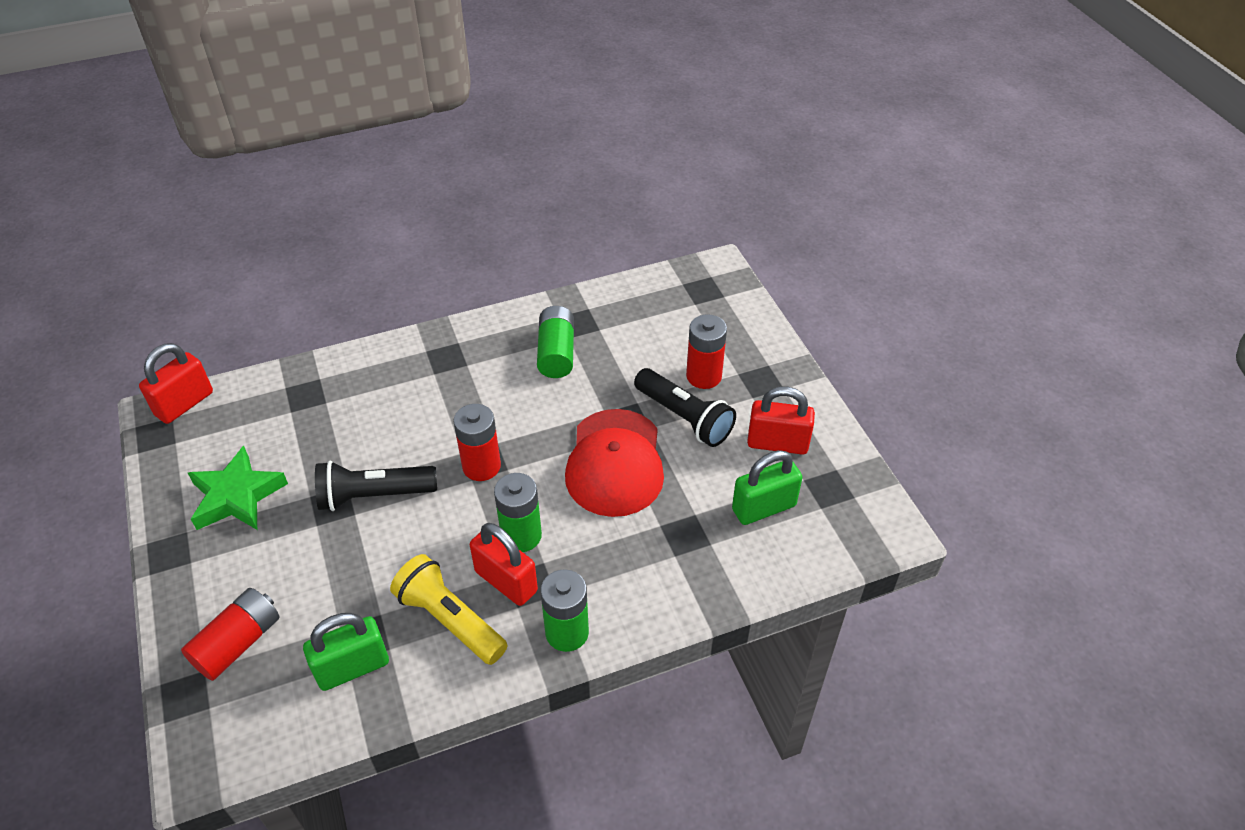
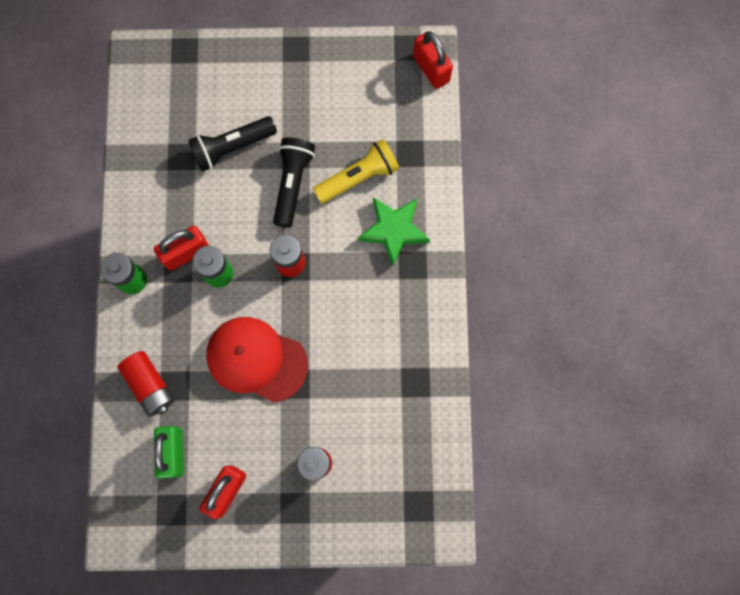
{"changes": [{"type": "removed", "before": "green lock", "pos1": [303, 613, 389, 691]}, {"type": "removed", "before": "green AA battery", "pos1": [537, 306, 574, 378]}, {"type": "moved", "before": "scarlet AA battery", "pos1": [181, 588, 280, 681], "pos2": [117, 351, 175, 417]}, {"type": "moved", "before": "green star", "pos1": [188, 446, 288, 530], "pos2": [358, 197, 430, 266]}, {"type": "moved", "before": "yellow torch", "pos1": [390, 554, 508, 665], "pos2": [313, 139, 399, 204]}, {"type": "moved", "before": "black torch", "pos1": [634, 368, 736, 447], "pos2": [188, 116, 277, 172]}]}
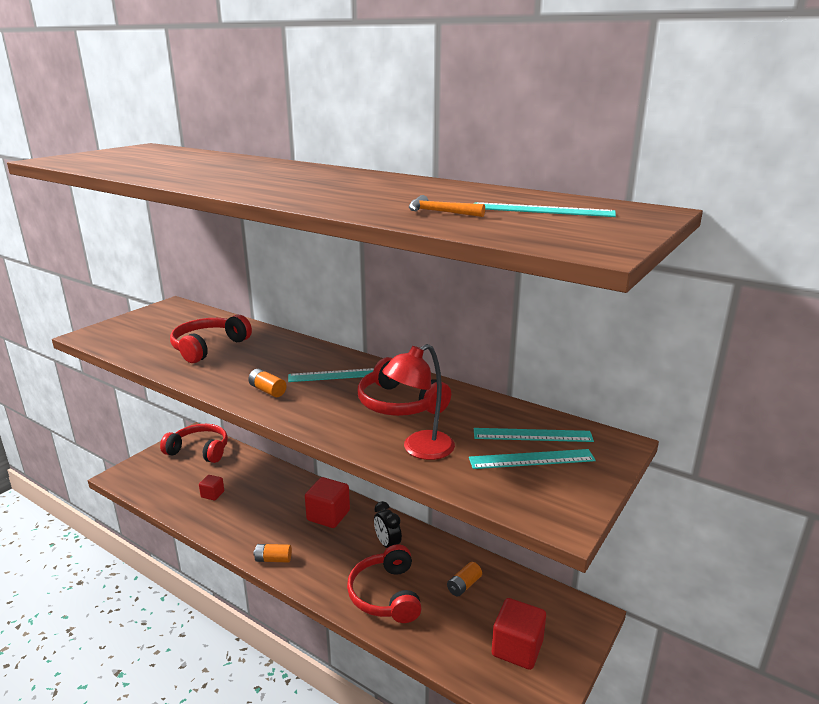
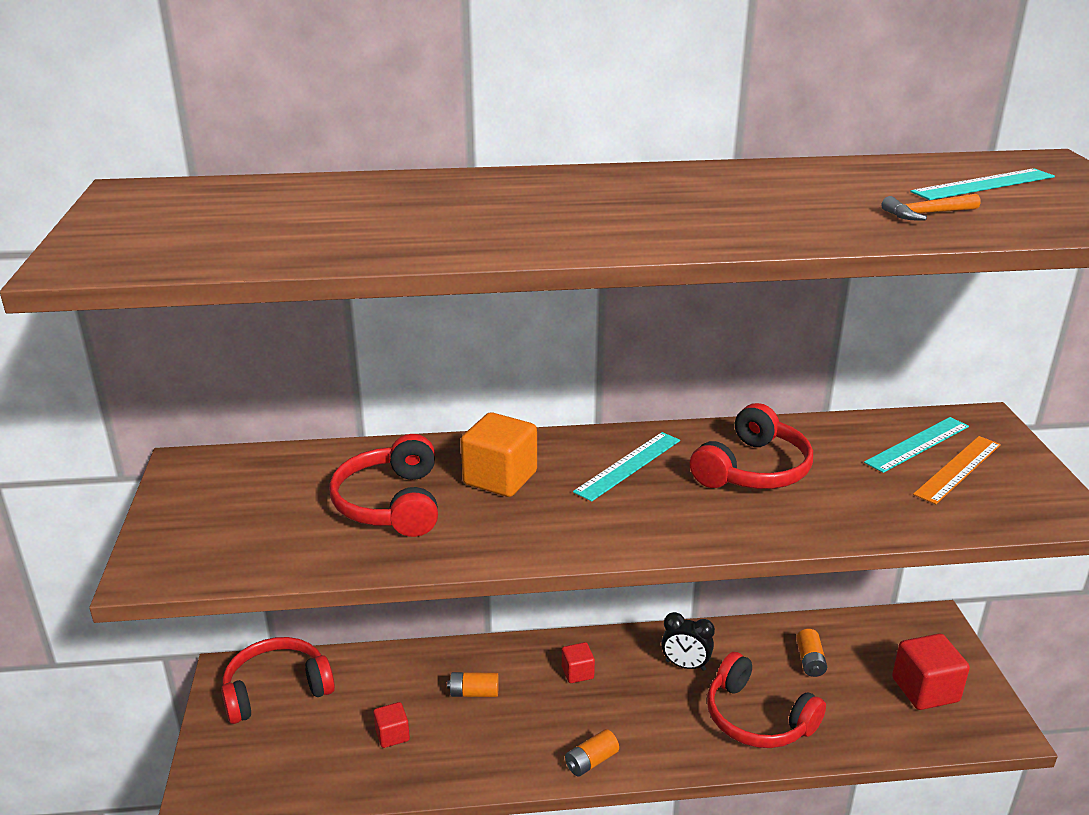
{"changes": [{"type": "removed", "before": "scarlet desk lamp", "pos1": [382, 344, 455, 460]}, {"type": "added", "after": "bright orange block", "pos2": [461, 412, 537, 497]}, {"type": "moved", "before": "bright orange AA battery", "pos1": [248, 369, 286, 397], "pos2": [447, 672, 499, 697]}, {"type": "recoloured", "before": "turquoise ruler", "after": "bright orange ruler", "pos1": [469, 449, 596, 469], "pos2": [913, 436, 1001, 504]}, {"type": "turned", "before": "scarlet headphones", "pos1": [357, 357, 451, 416], "pos2": [690, 403, 813, 489], "turn": -60}, {"type": "resized", "before": "scarlet block", "pos1": [305, 477, 350, 528], "pos2": [562, 642, 595, 683], "scale": 0.55}]}
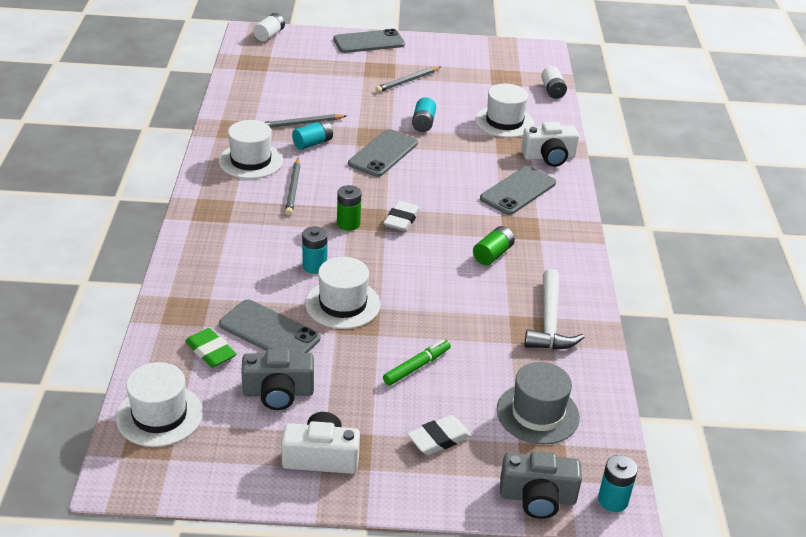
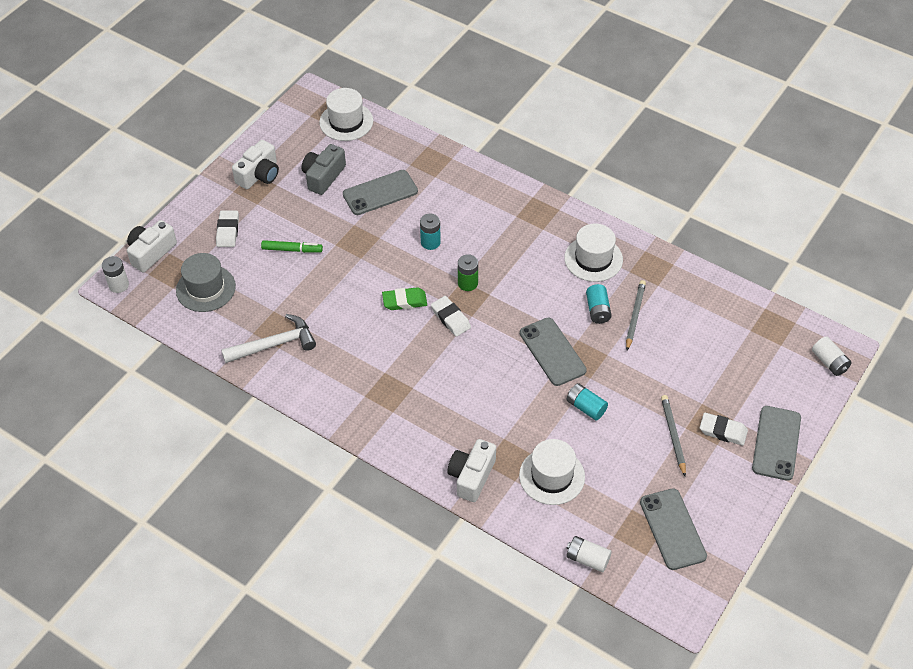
{"changes": [{"type": "removed", "before": "ash-grey wooden pencil", "pos1": [285, 158, 300, 215]}, {"type": "removed", "before": "white hat", "pos1": [305, 257, 381, 329]}, {"type": "removed", "before": "green AA battery", "pos1": [473, 226, 515, 265]}, {"type": "added", "after": "white gum eraser", "pos2": [700, 413, 748, 446]}, {"type": "moved", "before": "green gum eraser", "pos1": [185, 328, 237, 367], "pos2": [382, 287, 427, 310]}, {"type": "moved", "before": "ash-grey smartphone", "pos1": [480, 166, 556, 215], "pos2": [640, 488, 707, 570]}, {"type": "recoloured", "before": "ash-grey photo camera", "after": "white photo camera", "pos1": [500, 451, 582, 519], "pos2": [127, 220, 177, 272]}, {"type": "recoloured", "before": "turquoise AA battery", "after": "white AA battery", "pos1": [598, 455, 638, 512], "pos2": [102, 256, 129, 293]}, {"type": "turned", "before": "green marker", "pos1": [383, 339, 451, 386], "pos2": [261, 240, 323, 253], "turn": -75}, {"type": "turned", "before": "white claw hammer", "pos1": [525, 269, 585, 350], "pos2": [221, 314, 316, 363], "turn": 120}]}
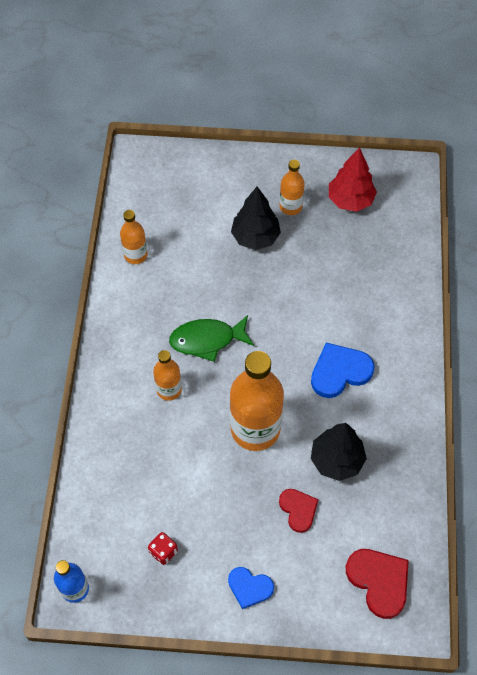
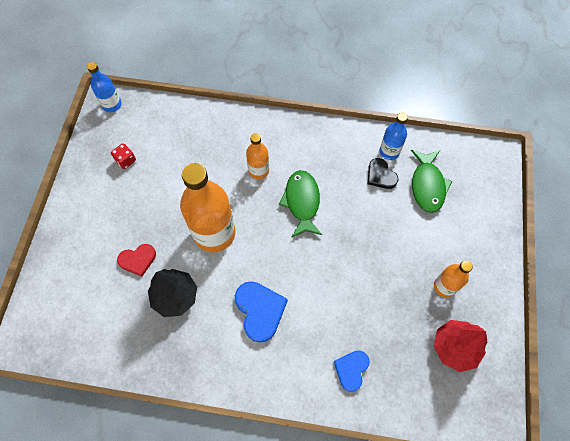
{"changes": [{"type": "removed", "before": "black fir tree", "pos1": [231, 187, 281, 250]}, {"type": "removed", "before": "scarlet heart", "pos1": [346, 549, 409, 619]}, {"type": "added", "after": "black heart", "pos2": [368, 158, 398, 189]}, {"type": "added", "after": "green fish", "pos2": [411, 150, 453, 213]}, {"type": "moved", "before": "cobalt heart", "pos1": [228, 567, 274, 609], "pos2": [334, 350, 370, 392]}, {"type": "recoloured", "before": "bright orange flask", "after": "cobalt flask", "pos1": [120, 210, 148, 264], "pos2": [380, 112, 408, 160]}]}
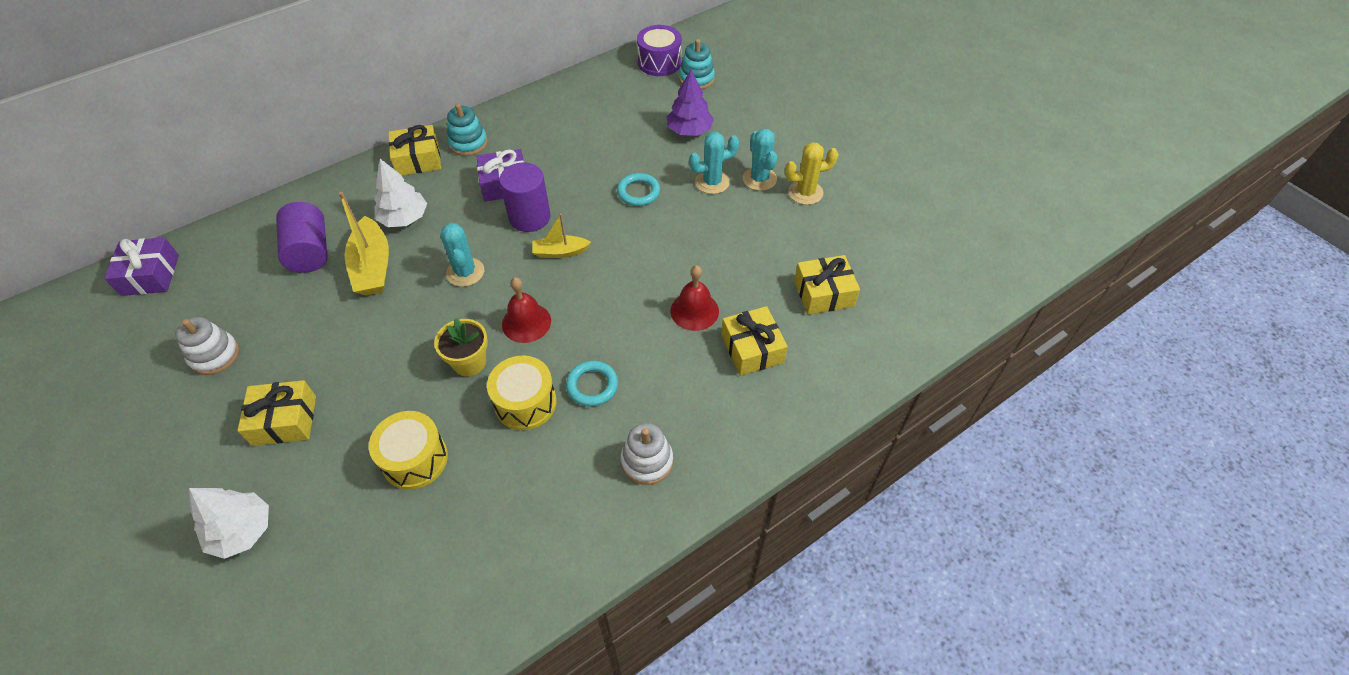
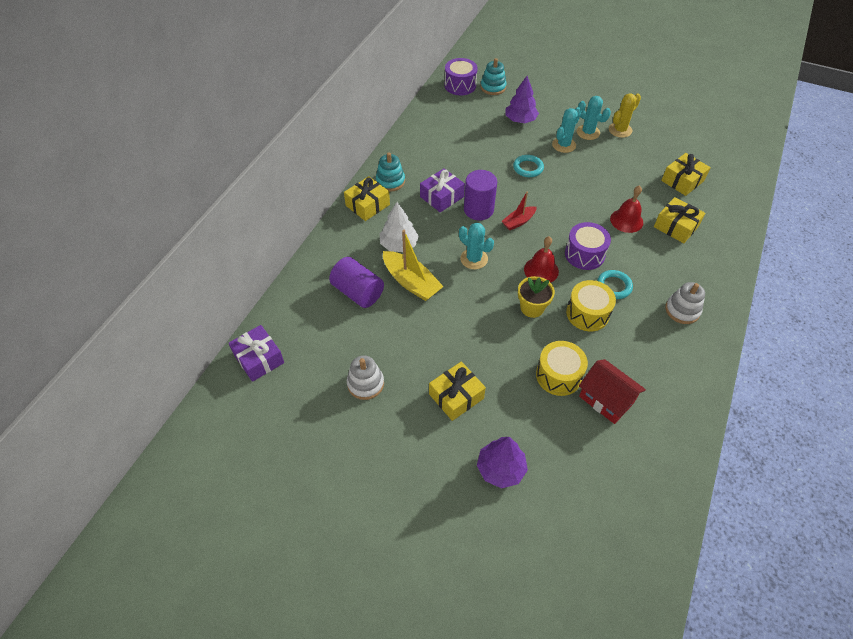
{"changes": [{"type": "added", "after": "violet toy drum", "pos2": [565, 222, 611, 270]}, {"type": "added", "after": "scarlet cottage", "pos2": [579, 359, 646, 424]}, {"type": "recoloured", "before": "white fir tree", "after": "violet fir tree", "pos1": [189, 488, 269, 559], "pos2": [477, 437, 528, 488]}, {"type": "recoloured", "before": "yellow toy boat", "after": "scarlet toy boat", "pos1": [533, 213, 591, 258], "pos2": [502, 192, 537, 230]}]}
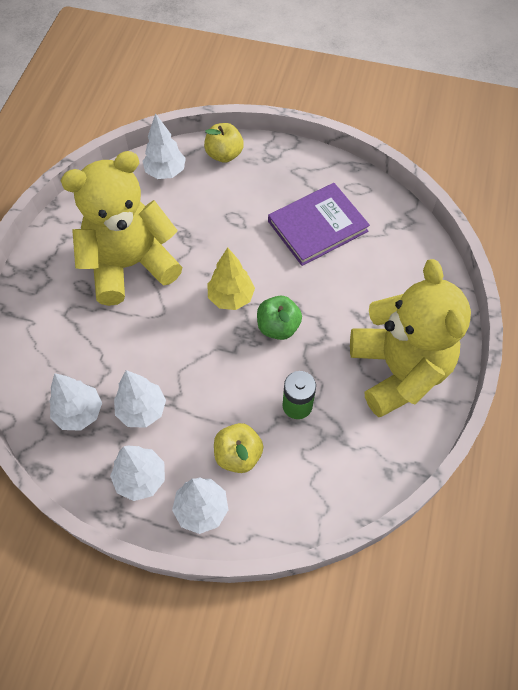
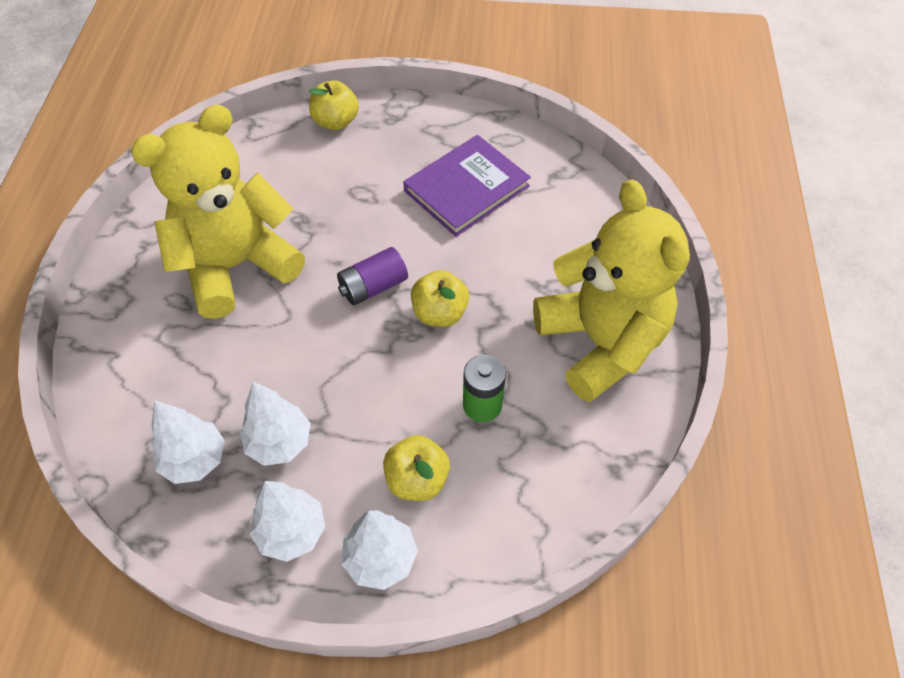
{"changes": [{"type": "removed", "before": "white fir tree", "pos1": [142, 113, 186, 179]}, {"type": "replaced", "before": "yellow fir tree", "after": "violet AA battery", "pos1": [207, 247, 255, 310], "pos2": [337, 247, 408, 305]}, {"type": "recoloured", "before": "green apple fruit", "after": "yellow apple fruit", "pos1": [257, 296, 302, 340], "pos2": [411, 270, 469, 327]}]}
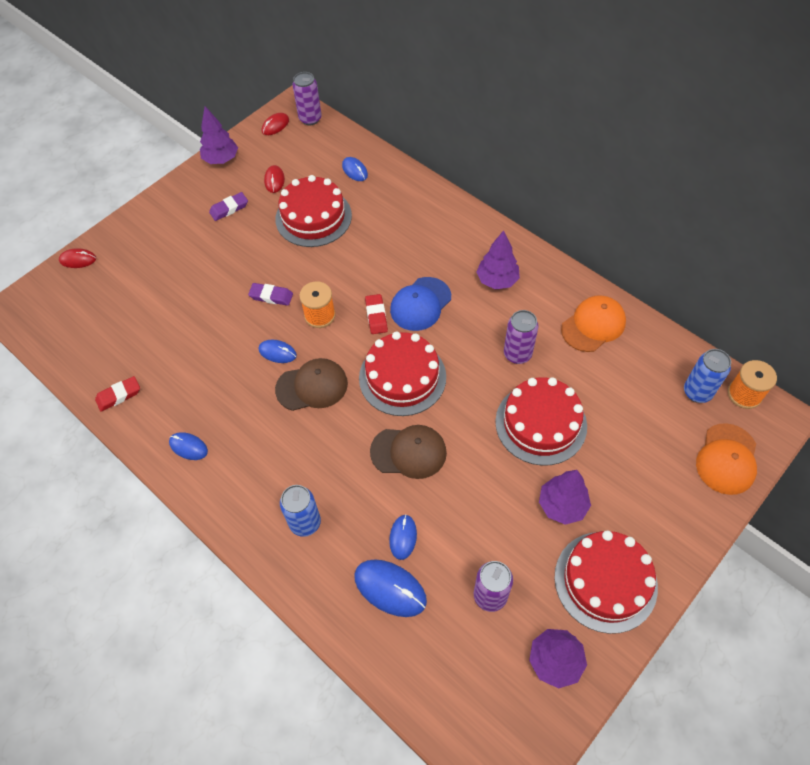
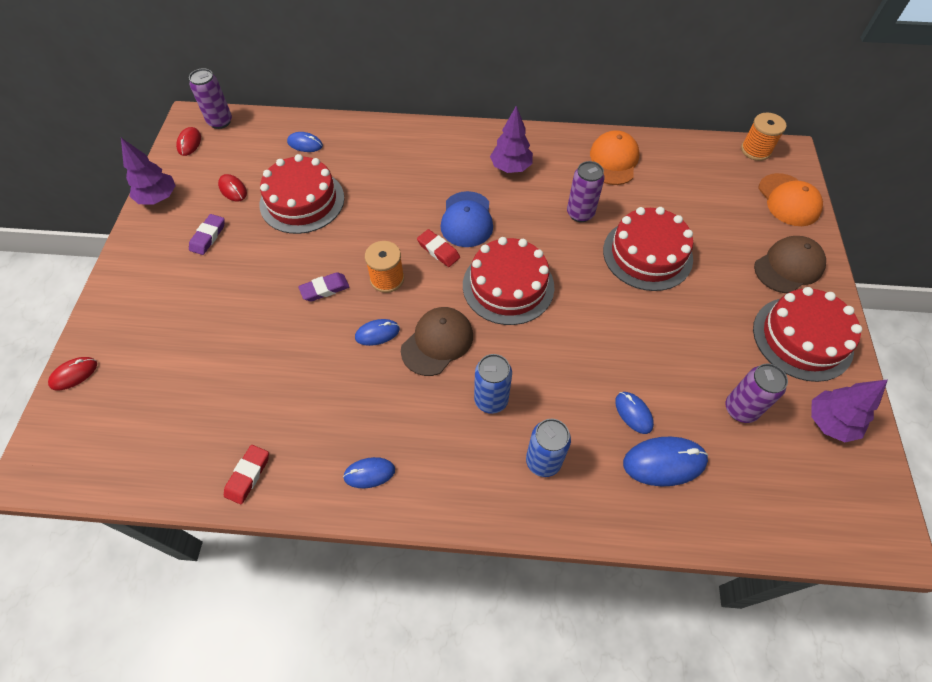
{"changes": [{"type": "removed", "before": "violet fir tree", "pos1": [539, 470, 591, 525]}, {"type": "moved", "before": "brown cap", "pos1": [370, 425, 447, 479], "pos2": [754, 236, 826, 293]}, {"type": "moved", "before": "cobalt soda can", "pos1": [684, 349, 731, 403], "pos2": [474, 354, 512, 414]}]}
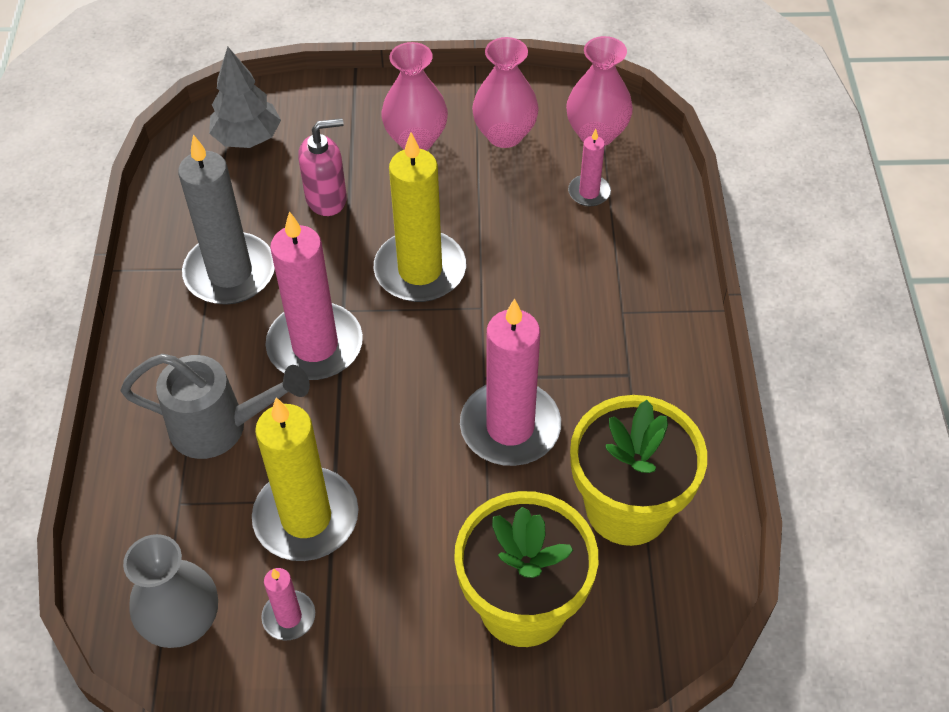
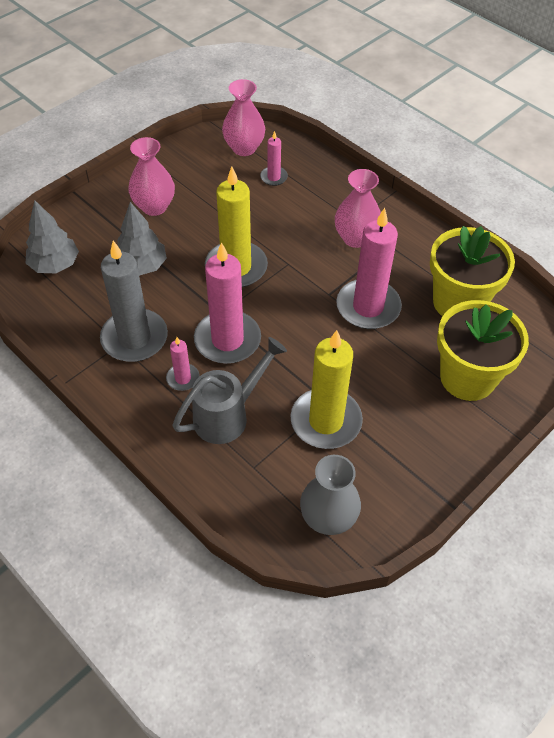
{"changes": [{"type": "moved", "before": "rosy pillar candle", "pos1": [261, 568, 315, 640], "pos2": [166, 337, 200, 391]}, {"type": "moved", "before": "rosy vase", "pos1": [472, 37, 539, 148], "pos2": [335, 169, 381, 248]}, {"type": "replaced", "before": "rosy pump bottle", "after": "ash-grey fir tree", "pos1": [298, 118, 347, 216], "pos2": [117, 202, 167, 276]}]}
